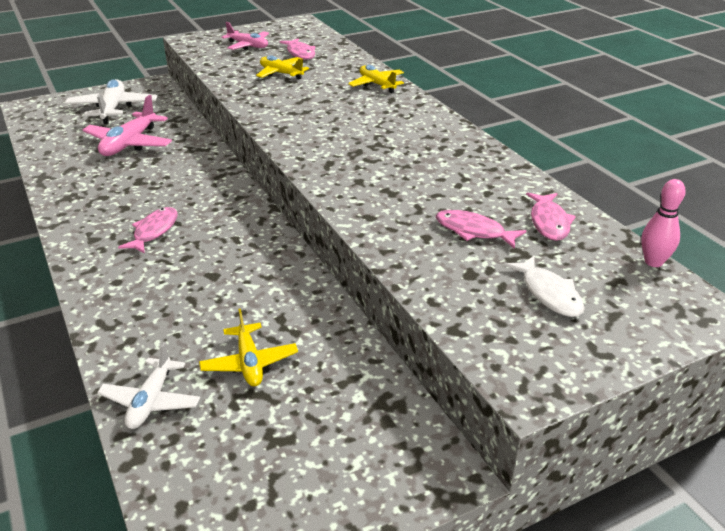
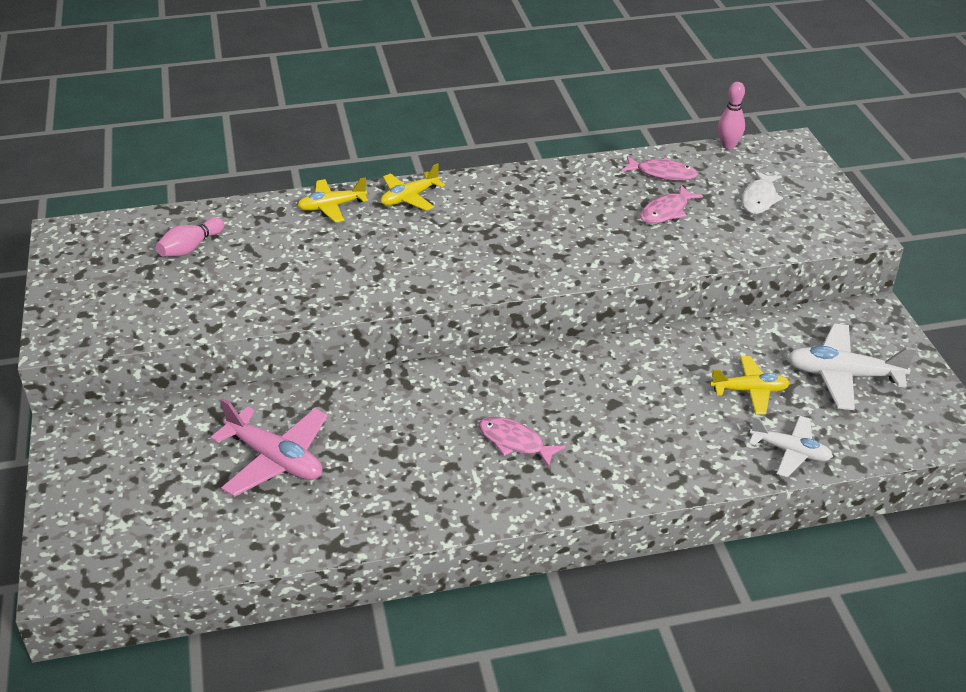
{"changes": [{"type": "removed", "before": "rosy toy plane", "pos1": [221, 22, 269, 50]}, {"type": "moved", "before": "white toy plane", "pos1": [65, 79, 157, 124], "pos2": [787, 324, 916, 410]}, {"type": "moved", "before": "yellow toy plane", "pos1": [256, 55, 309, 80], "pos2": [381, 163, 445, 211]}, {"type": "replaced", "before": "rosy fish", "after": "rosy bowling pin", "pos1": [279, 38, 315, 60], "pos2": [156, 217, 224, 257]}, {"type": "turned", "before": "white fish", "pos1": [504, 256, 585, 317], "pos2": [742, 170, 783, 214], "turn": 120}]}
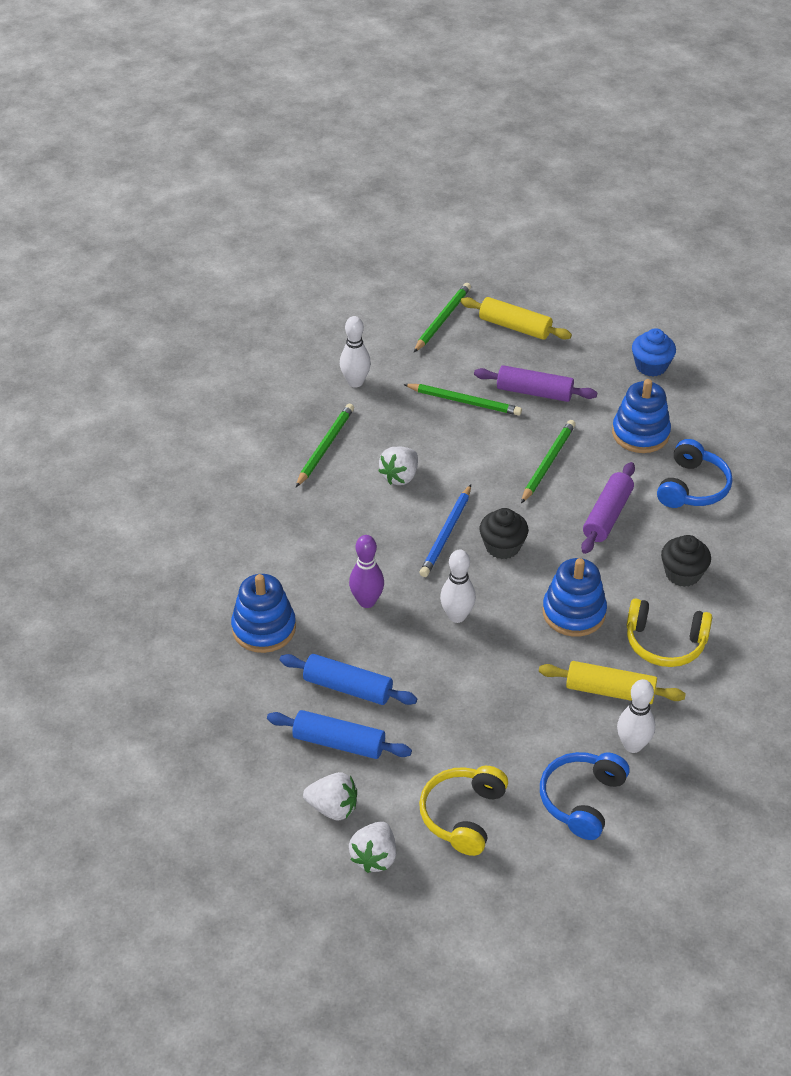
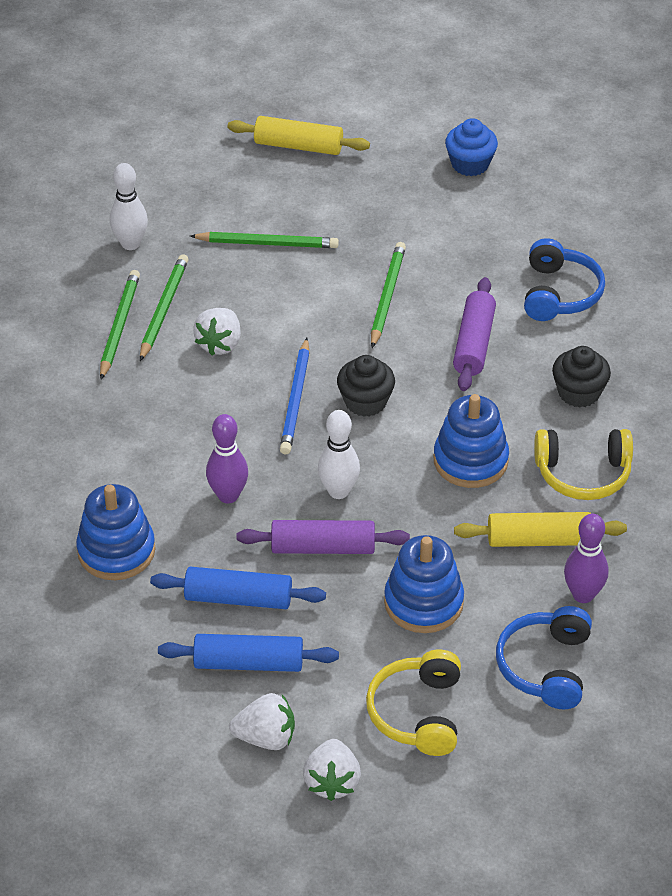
{"changes": [{"type": "moved", "before": "green wooden pencil", "pos1": [414, 283, 471, 352], "pos2": [140, 254, 189, 361]}, {"type": "moved", "before": "violet rolling pin", "pos1": [474, 365, 597, 402], "pos2": [237, 520, 410, 554]}, {"type": "moved", "before": "cobalt stacking toy", "pos1": [612, 379, 671, 453], "pos2": [384, 535, 464, 633]}, {"type": "recoloured", "before": "white bowling pin", "after": "violet bowling pin", "pos1": [617, 679, 655, 753], "pos2": [564, 514, 608, 603]}]}
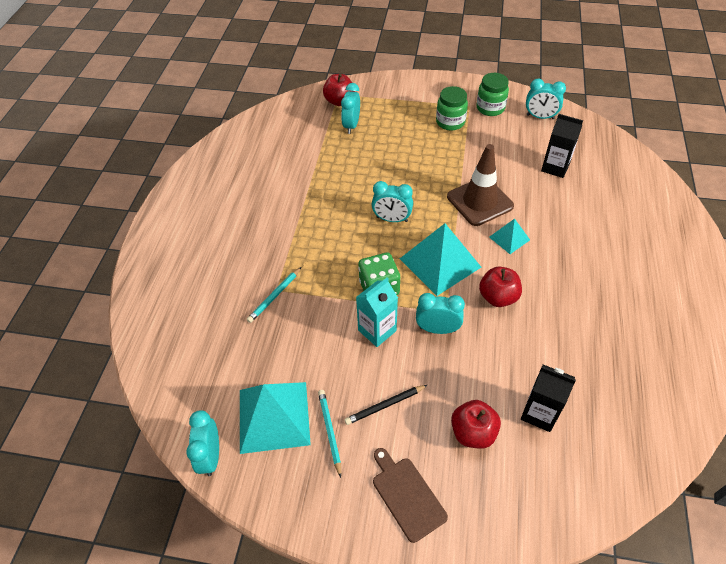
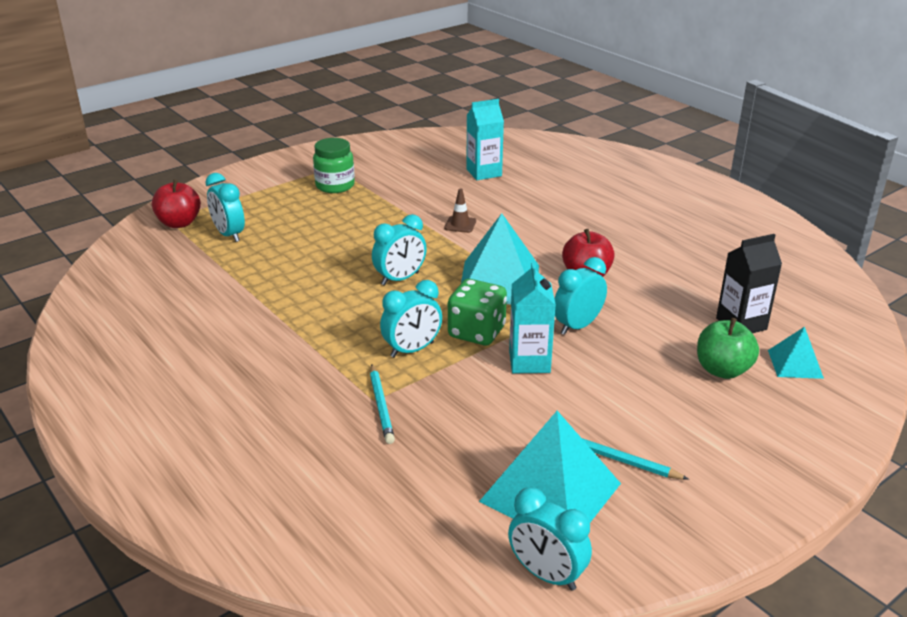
{"changes": [{"type": "removed", "before": "black wooden pencil", "pos1": [344, 385, 427, 425]}, {"type": "removed", "before": "brown bread board", "pos1": [373, 448, 448, 543]}, {"type": "removed", "before": "green preserve jar", "pos1": [476, 73, 509, 116]}, {"type": "moved", "before": "turquoise pyramid", "pos1": [489, 219, 530, 254], "pos2": [768, 327, 824, 379]}, {"type": "moved", "before": "turquoise alarm clock", "pos1": [526, 79, 566, 119], "pos2": [380, 280, 442, 358]}, {"type": "recoloured", "before": "scarlet apple fruit", "after": "green apple fruit", "pos1": [451, 400, 501, 449], "pos2": [697, 318, 759, 379]}, {"type": "recoloured", "before": "black milk carton", "after": "turquoise milk carton", "pos1": [541, 114, 583, 178], "pos2": [466, 99, 504, 180]}, {"type": "resized", "before": "brown road cone", "pos1": [447, 144, 514, 226], "pos2": [444, 189, 476, 233], "scale": 0.43}]}
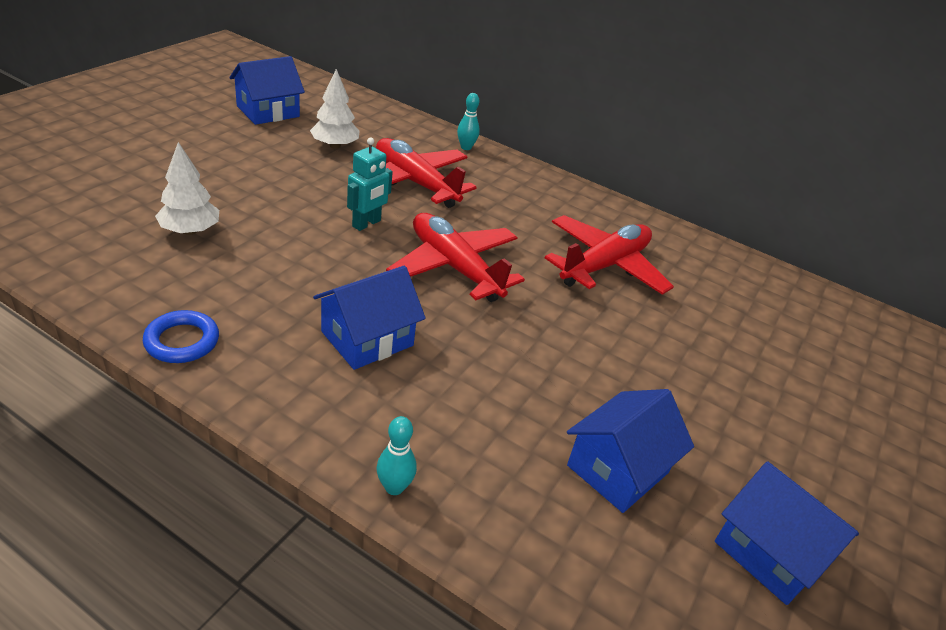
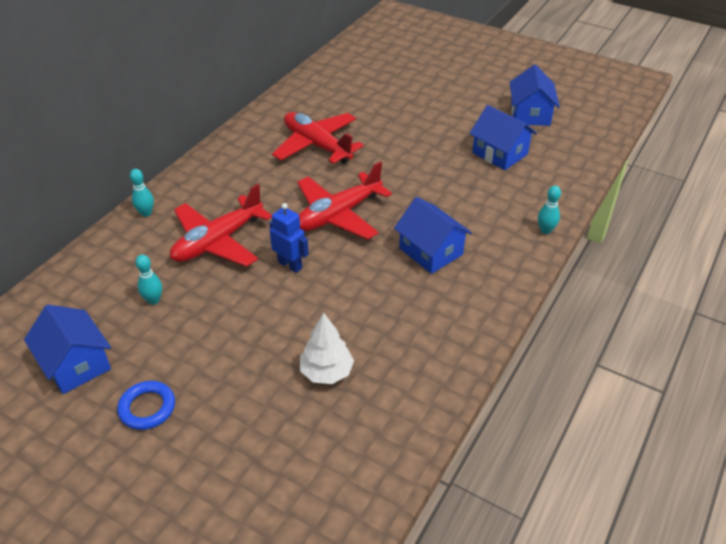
{"changes": [{"type": "moved", "before": "cobalt torus", "pos1": [143, 310, 219, 363], "pos2": [117, 381, 175, 430]}, {"type": "replaced", "before": "white fir tree", "after": "turquoise bowling pin", "pos1": [310, 69, 359, 149], "pos2": [135, 255, 162, 305]}, {"type": "recoloured", "before": "turquoise toy robot", "after": "cobalt toy robot", "pos1": [347, 137, 393, 231], "pos2": [269, 203, 309, 273]}, {"type": "turned", "before": "cobalt cottage", "pos1": [715, 461, 859, 605], "pos2": [509, 64, 560, 126], "turn": -45}]}
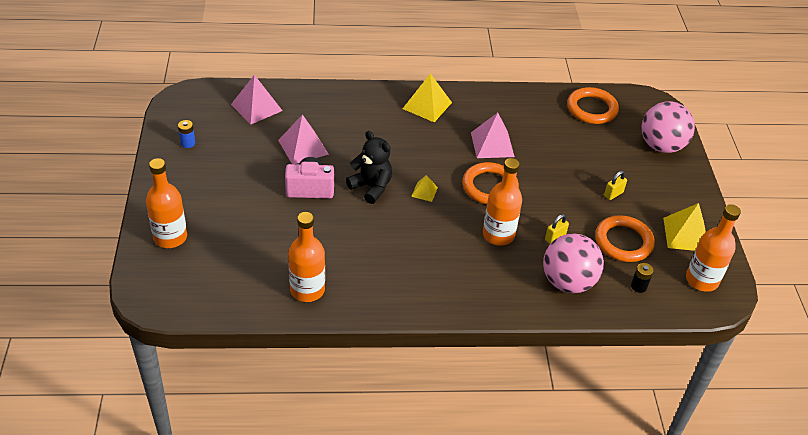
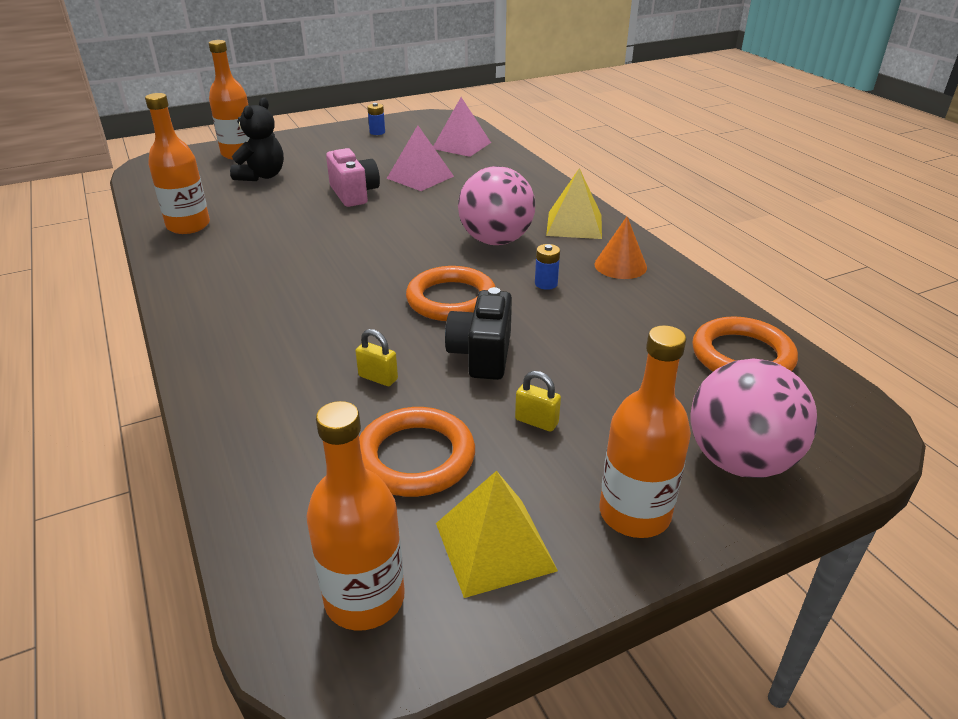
{"changes": [{"type": "removed", "before": "yellow pyramid", "pos1": [411, 175, 438, 202]}, {"type": "removed", "before": "black AA battery", "pos1": [631, 263, 654, 293]}, {"type": "added", "after": "black photo camera", "pos2": [445, 287, 512, 380]}, {"type": "added", "after": "bright orange cone shape", "pos2": [595, 217, 647, 279]}, {"type": "moved", "before": "black teddy", "pos1": [346, 131, 392, 204], "pos2": [230, 97, 284, 181]}, {"type": "moved", "before": "bright orange flask", "pos1": [483, 158, 522, 246], "pos2": [600, 325, 691, 538]}, {"type": "moved", "before": "rosy ball", "pos1": [543, 233, 604, 293], "pos2": [458, 166, 535, 245]}, {"type": "replaced", "before": "rosy pyramid", "after": "cobalt AA battery", "pos1": [471, 113, 515, 158], "pos2": [535, 244, 560, 290]}]}
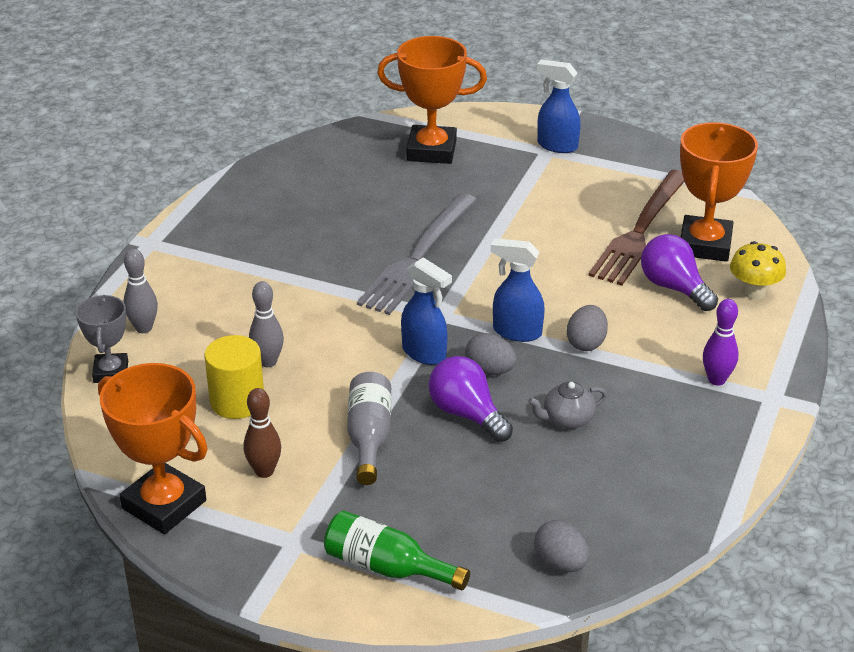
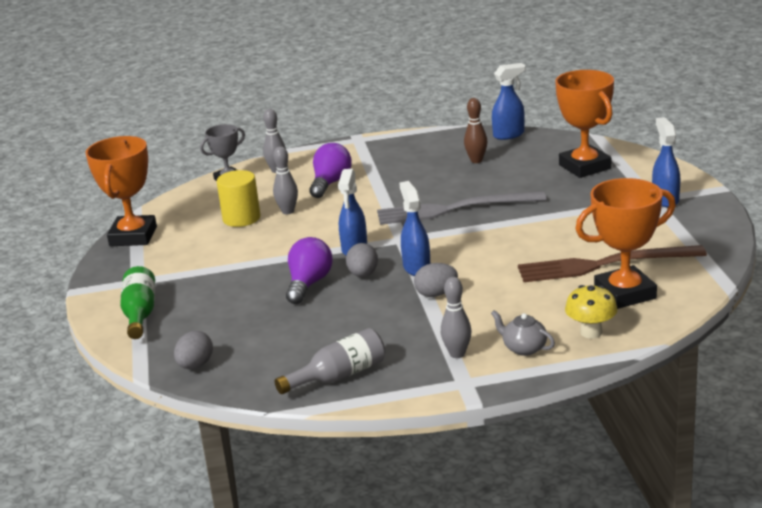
{"changes": [{"type": "added", "after": "cobalt spray bottle", "pos2": [492, 63, 525, 140]}, {"type": "moved", "before": "brown bowling pin", "pos1": [243, 388, 281, 478], "pos2": [464, 98, 488, 163]}, {"type": "moved", "before": "ash-grey flask", "pos1": [347, 372, 391, 485], "pos2": [275, 328, 385, 394]}, {"type": "moved", "before": "ash-grey tea pot", "pos1": [528, 381, 607, 429], "pos2": [491, 310, 555, 356]}, {"type": "moved", "before": "violet light bulb", "pos1": [641, 234, 718, 311], "pos2": [309, 143, 352, 198]}, {"type": "recoloured", "before": "violet bowling pin", "after": "ash-grey bowling pin", "pos1": [703, 299, 739, 386], "pos2": [441, 277, 471, 358]}]}
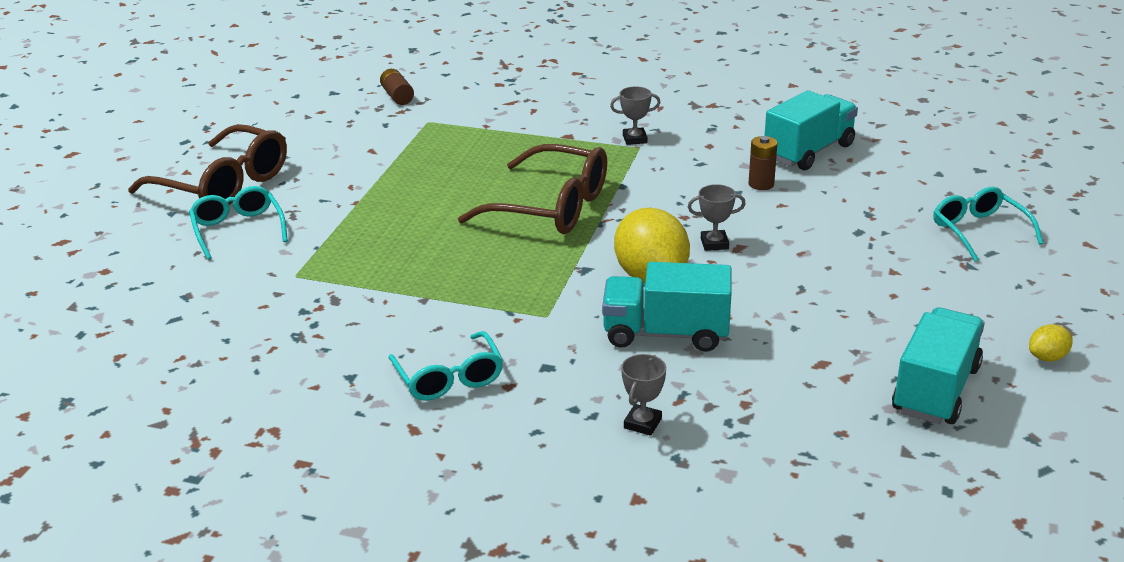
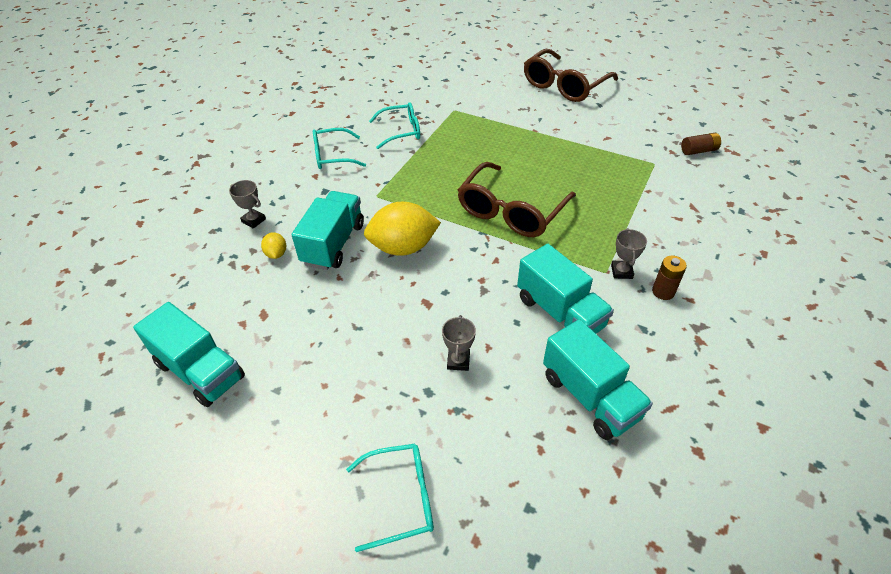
{"changes": [{"type": "added", "after": "turquoise toy truck", "pos2": [517, 244, 614, 333]}, {"type": "moved", "before": "turquoise spectacles", "pos1": [189, 186, 288, 260], "pos2": [369, 102, 420, 149]}, {"type": "moved", "before": "ash-grey trophy", "pos1": [688, 184, 746, 251], "pos2": [442, 315, 476, 371]}, {"type": "moved", "before": "brown AA battery", "pos1": [749, 136, 777, 190], "pos2": [652, 256, 687, 300]}, {"type": "moved", "before": "yellow lemon", "pos1": [1029, 324, 1073, 362], "pos2": [261, 232, 286, 259]}]}
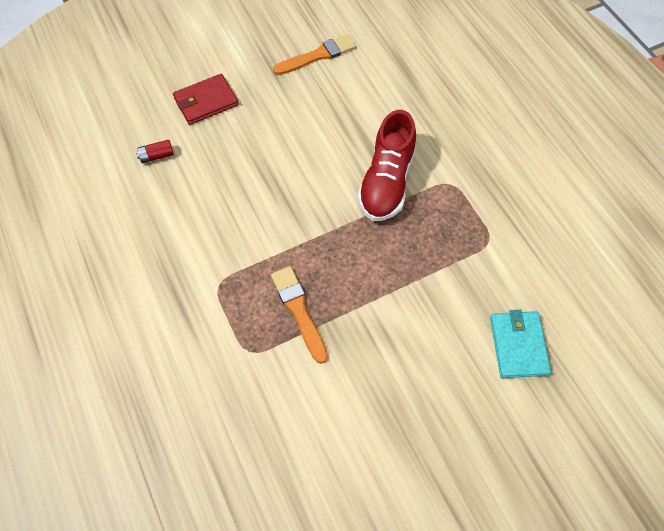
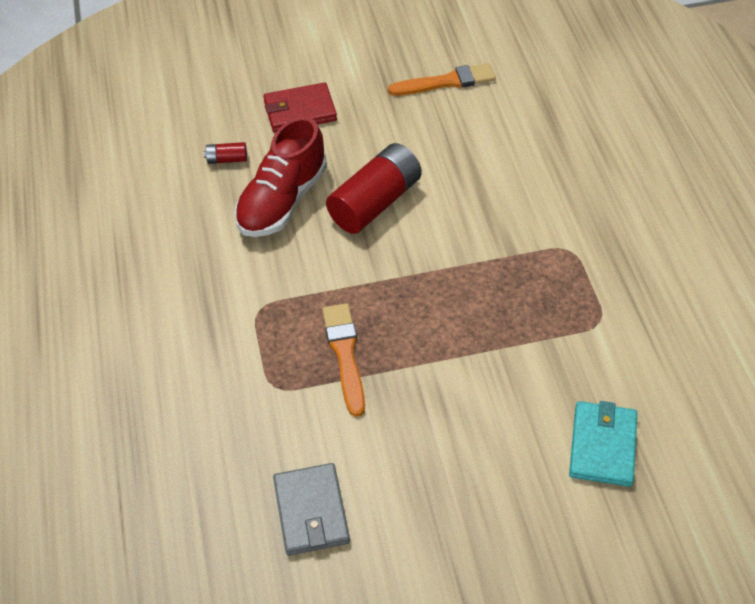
{"changes": [{"type": "added", "after": "ash-grey card wallet", "pos2": [273, 463, 350, 556]}, {"type": "added", "after": "scarlet AA battery", "pos2": [326, 143, 422, 234]}, {"type": "moved", "before": "scarlet shoe", "pos1": [357, 110, 416, 221], "pos2": [234, 116, 327, 237]}]}
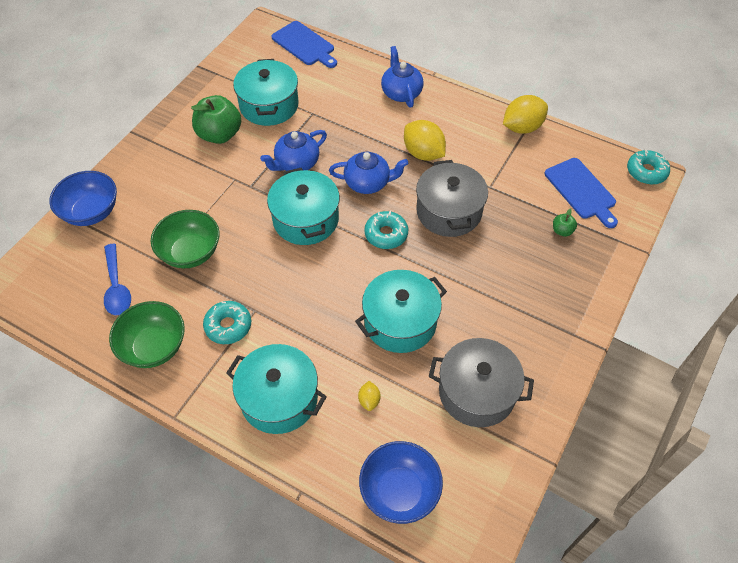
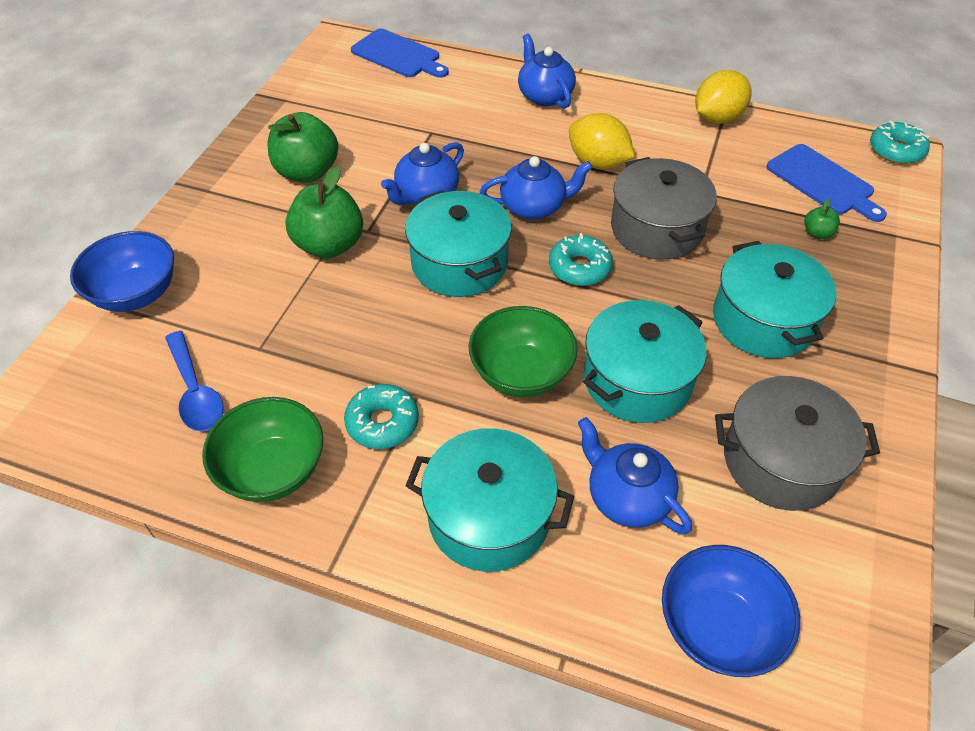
{"changes": [{"type": "added", "after": "green apple fruit", "pos2": [285, 166, 363, 258]}, {"type": "moved", "before": "green deep dish", "pos1": [151, 210, 220, 268], "pos2": [469, 306, 578, 397]}, {"type": "moved", "before": "turquoise pot", "pos1": [233, 59, 299, 126], "pos2": [713, 241, 837, 358]}, {"type": "replaced", "before": "yellow lemon", "after": "cobalt tea pot", "pos1": [358, 381, 381, 411], "pos2": [578, 417, 692, 534]}]}
